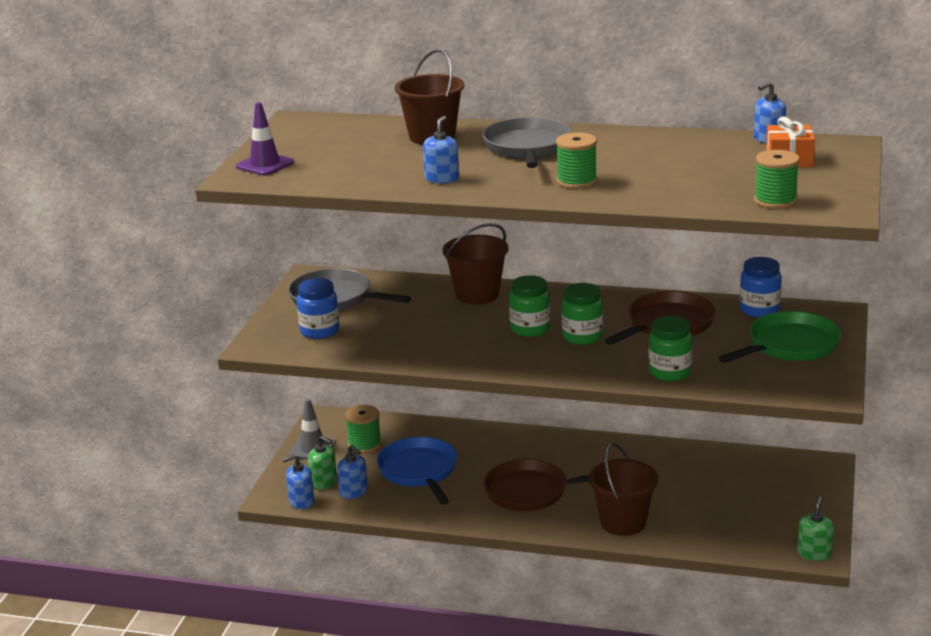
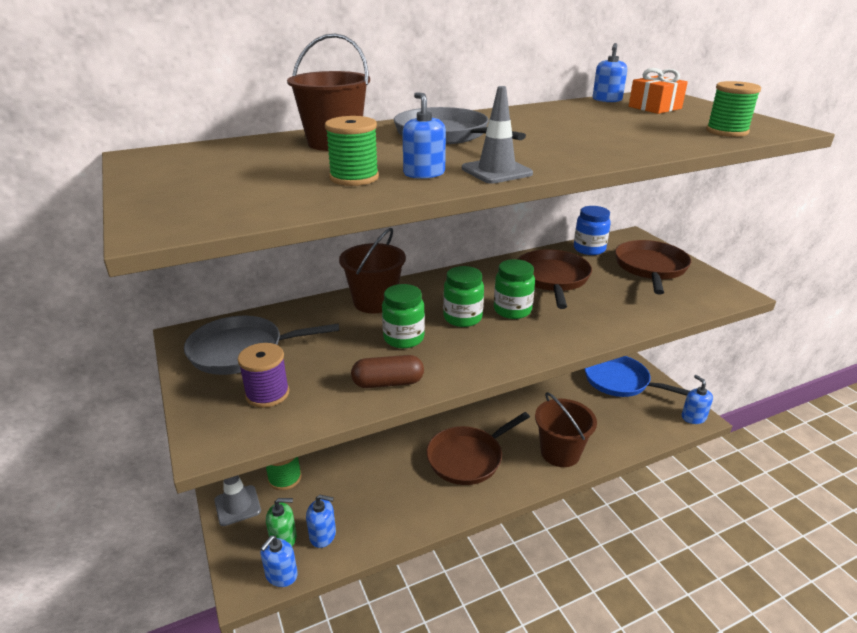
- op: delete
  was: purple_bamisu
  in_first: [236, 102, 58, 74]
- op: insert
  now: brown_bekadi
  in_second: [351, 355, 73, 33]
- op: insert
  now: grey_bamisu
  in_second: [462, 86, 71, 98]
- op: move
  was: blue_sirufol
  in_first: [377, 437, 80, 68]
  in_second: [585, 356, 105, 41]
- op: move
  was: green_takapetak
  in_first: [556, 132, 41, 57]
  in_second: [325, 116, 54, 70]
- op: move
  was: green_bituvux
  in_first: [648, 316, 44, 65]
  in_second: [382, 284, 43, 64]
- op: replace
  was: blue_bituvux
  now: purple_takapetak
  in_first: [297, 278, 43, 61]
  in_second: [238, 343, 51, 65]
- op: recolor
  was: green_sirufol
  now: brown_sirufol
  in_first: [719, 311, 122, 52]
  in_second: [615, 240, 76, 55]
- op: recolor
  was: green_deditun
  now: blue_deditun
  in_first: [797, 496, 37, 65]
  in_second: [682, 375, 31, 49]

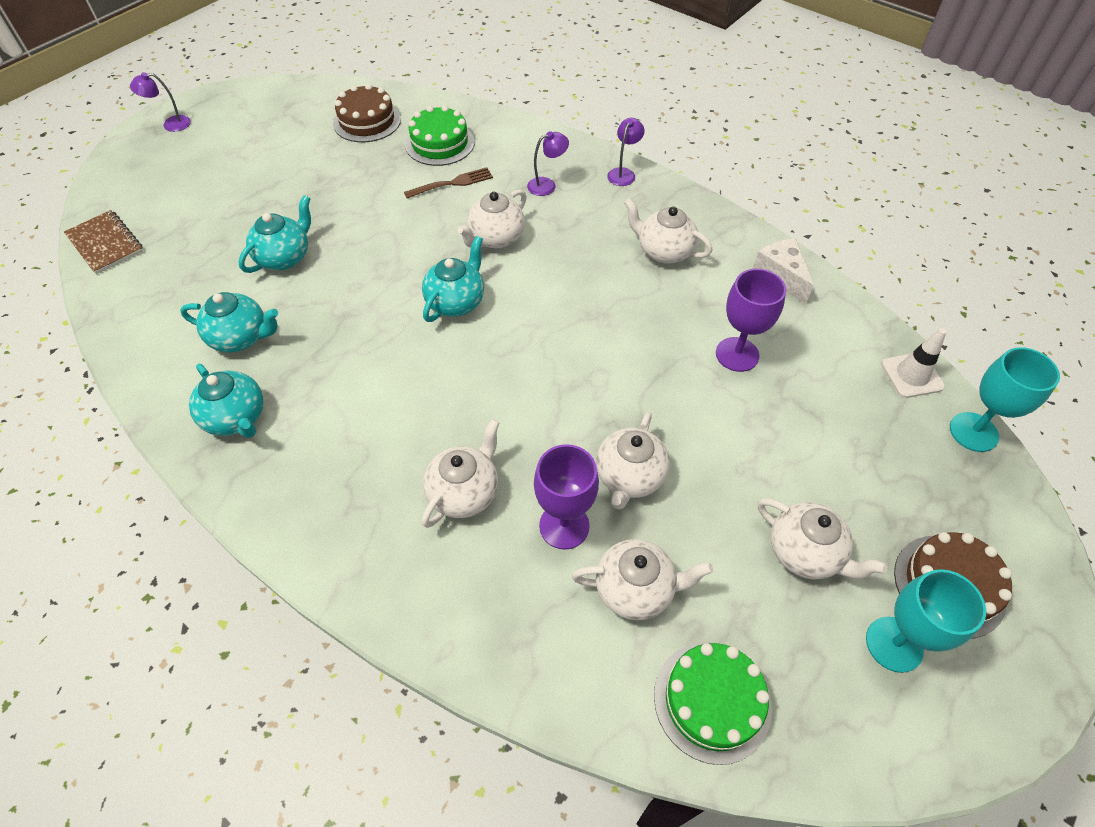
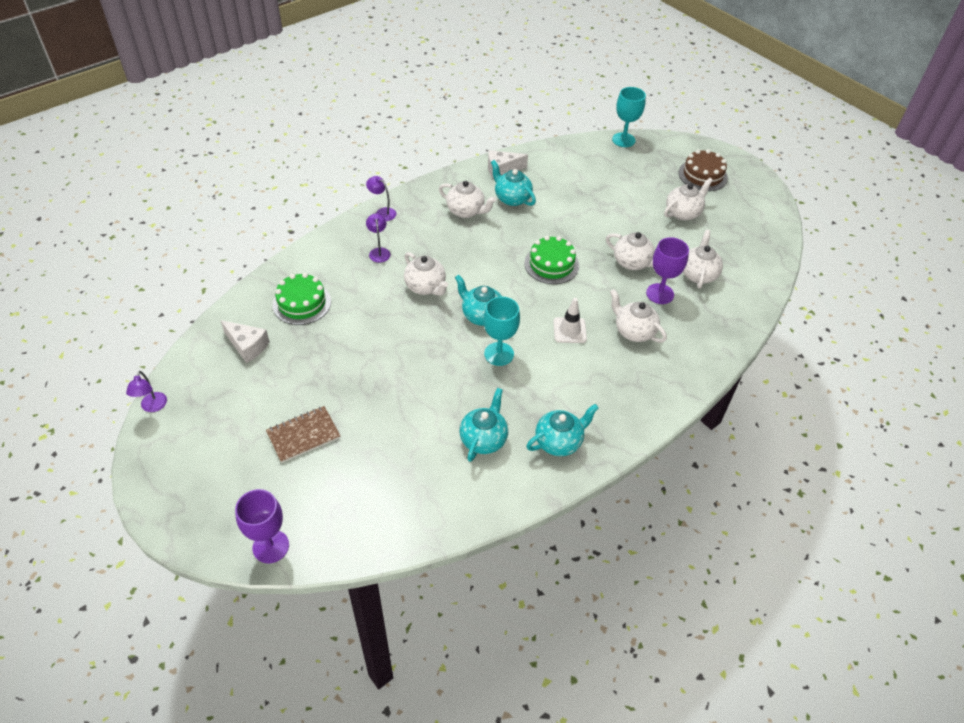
- op: delete
  was: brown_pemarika
  in_first: [404, 167, 89, 31]
- op: move
  was: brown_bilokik
  in_first: [64, 210, 79, 64]
  in_second: [266, 406, 74, 57]
- op: move
  was: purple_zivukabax
  in_first: [130, 72, 61, 60]
  in_second: [126, 371, 41, 41]
- op: move
  was: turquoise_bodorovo
  in_first: [238, 195, 73, 78]
  in_second: [491, 160, 45, 46]
- op: move
  was: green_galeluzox
  in_first: [654, 642, 118, 123]
  in_second: [524, 236, 55, 48]
- op: move
  was: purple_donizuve
  in_first: [716, 269, 70, 103]
  in_second: [235, 489, 54, 74]
- op: move
  was: turquoise_donizuve
  in_first: [866, 569, 120, 104]
  in_second: [483, 297, 37, 69]
- op: move
  was: white_bamisu
  in_first: [881, 328, 66, 70]
  in_second: [553, 298, 34, 45]
- op: replace
  was: brown_galeluzox
  now: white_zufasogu
  in_first: [333, 84, 68, 58]
  in_second: [220, 320, 50, 43]
- op: rotate
  was: white_bodorovo
  in_first: [624, 198, 89, 66]
  in_second: [439, 181, 57, 37]
  clockwise: -105

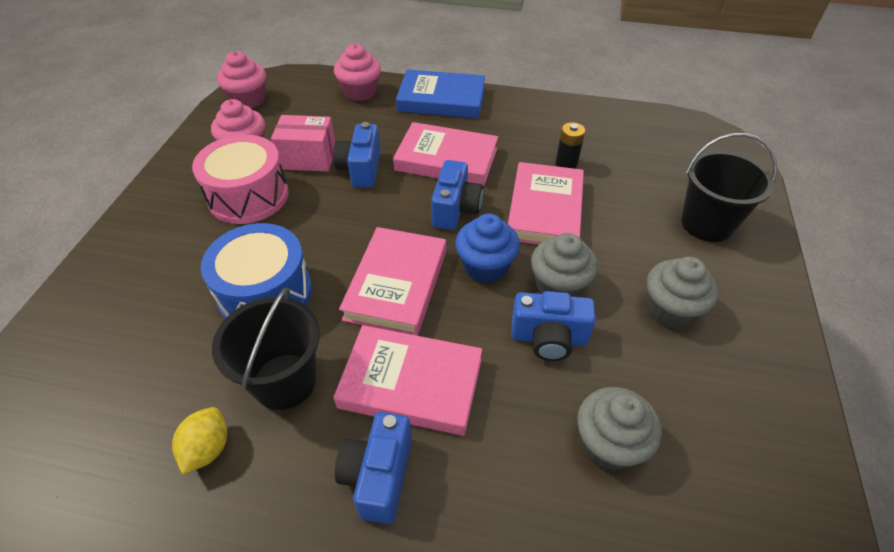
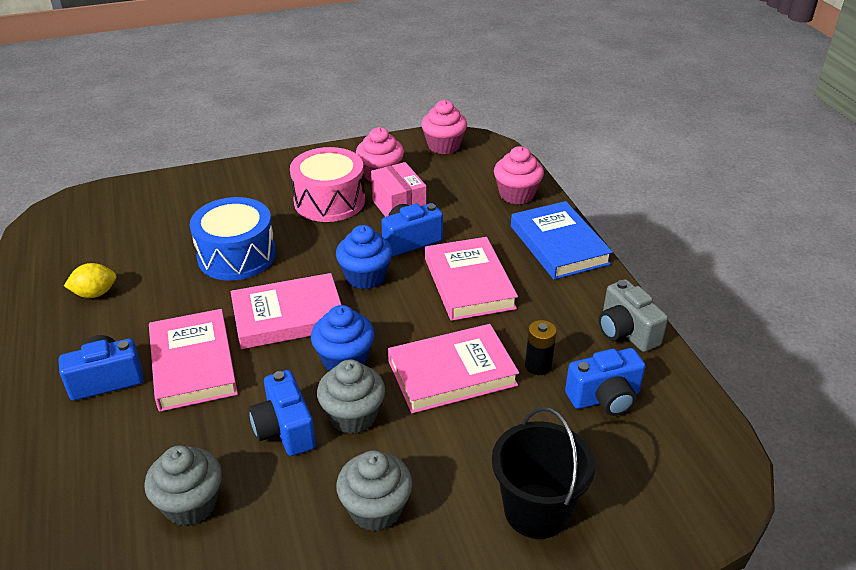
- op: delete
  was: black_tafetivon
  in_first: [212, 288, 108, 122]
- op: insert
  now: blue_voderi
  in_second: [336, 225, 57, 64]
- op: insert
  now: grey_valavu
  in_second: [599, 279, 69, 73]
- op: move
  was: blue_valavu
  in_first: [431, 160, 52, 70]
  in_second: [565, 348, 81, 68]

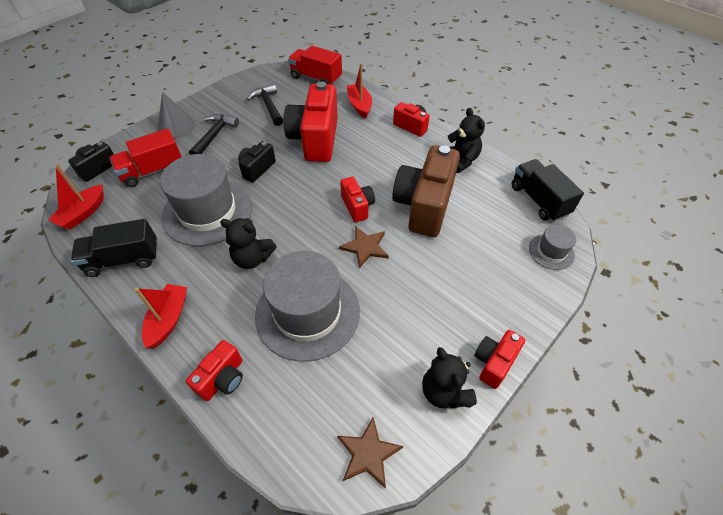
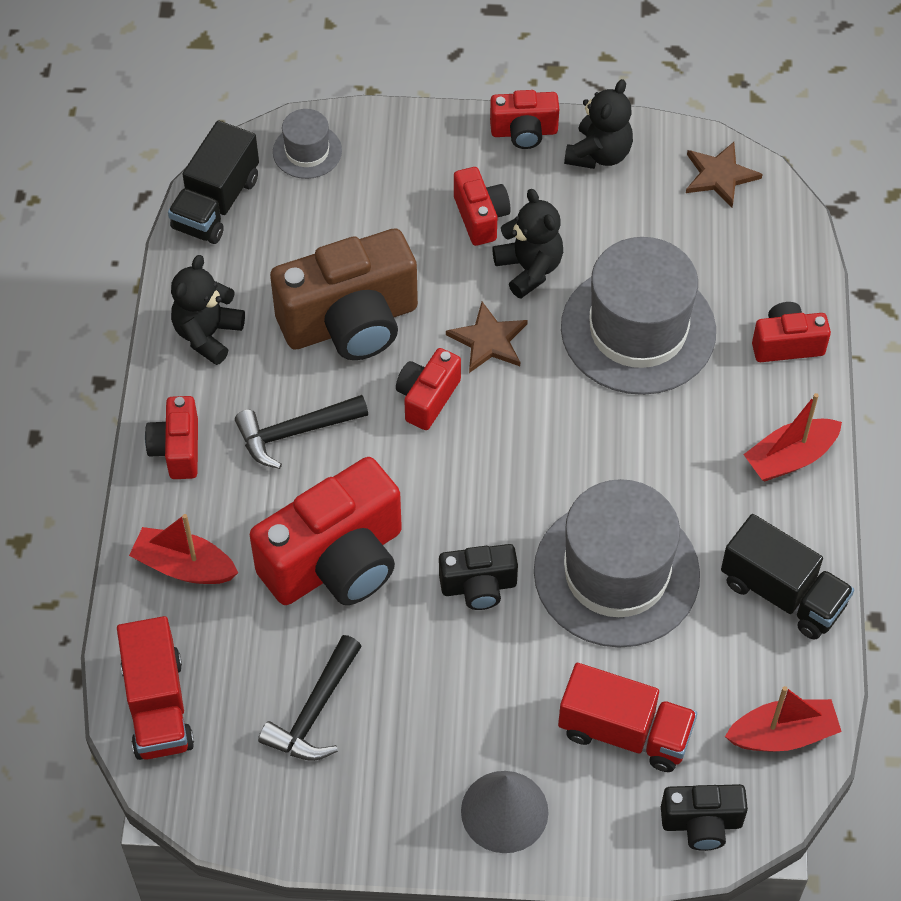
- op: insert
  now: red_valavu
  in_second: [454, 167, 57, 79]
- op: move
  was: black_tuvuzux
  in_first: [189, 114, 50, 41]
  in_second: [235, 395, 133, 74]
- op: move
  was: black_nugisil
  in_first: [220, 218, 57, 51]
  in_second: [492, 189, 71, 109]
- op: rotate
  was: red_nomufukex
  in_first: [347, 63, 25, 55]
  in_second: [129, 514, 109, 70]
  clockwise: 75

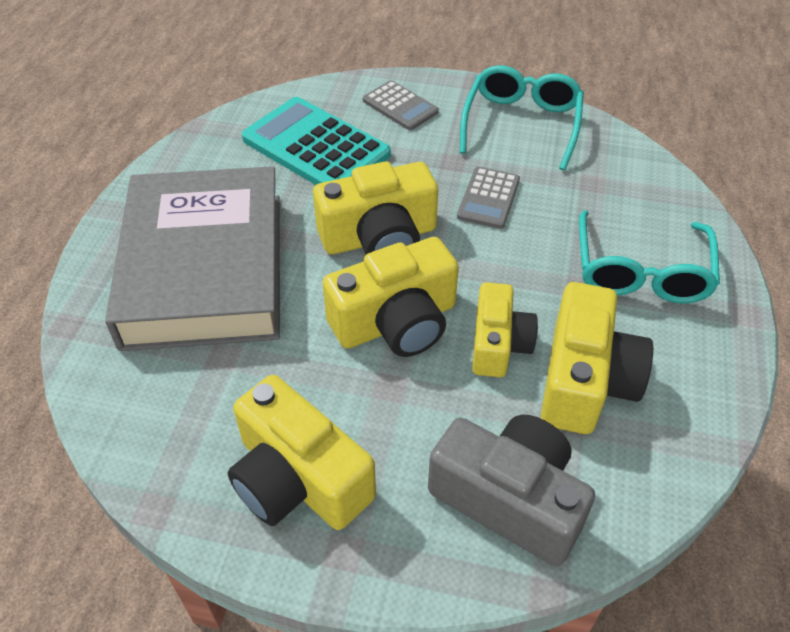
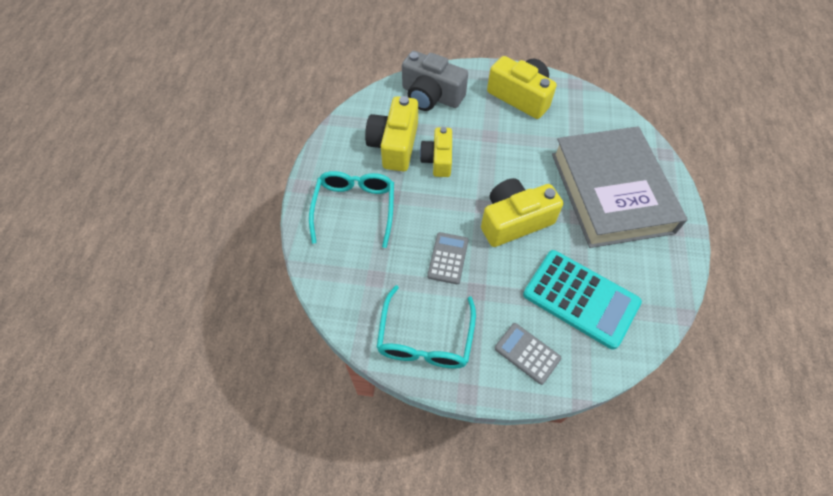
- op: delete
  was: yellow_valavu
  in_first: [323, 237, 136, 120]

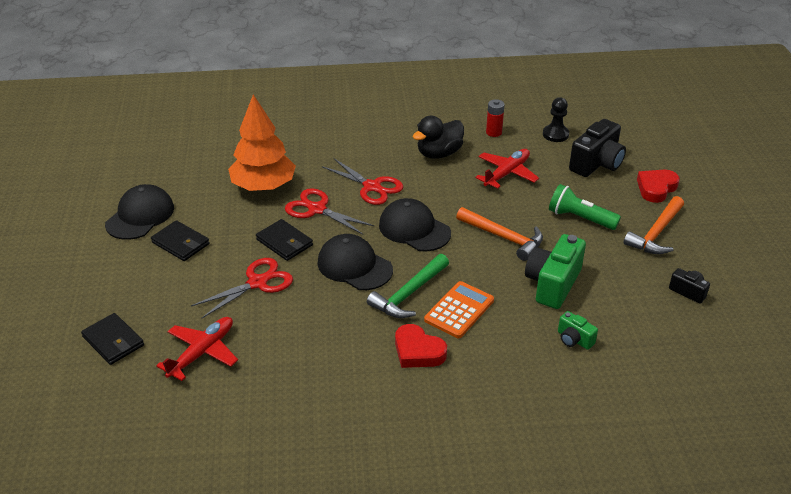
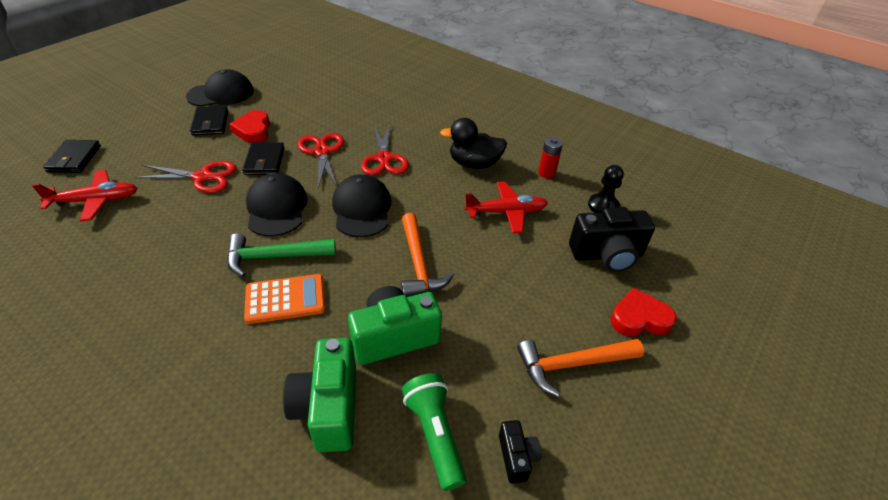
- op: delete
  was: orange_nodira
  in_first: [228, 94, 68, 97]
- op: move
  was: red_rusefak
  in_first: [395, 324, 52, 44]
  in_second: [229, 110, 41, 33]
- op: move
  was: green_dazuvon
  in_first: [549, 184, 72, 46]
  in_second: [402, 373, 64, 118]
- op: resize
  was: green_valavu
  in_first: [558, 311, 40, 39]
  in_second: [283, 338, 73, 114]
  ratio: 1.94

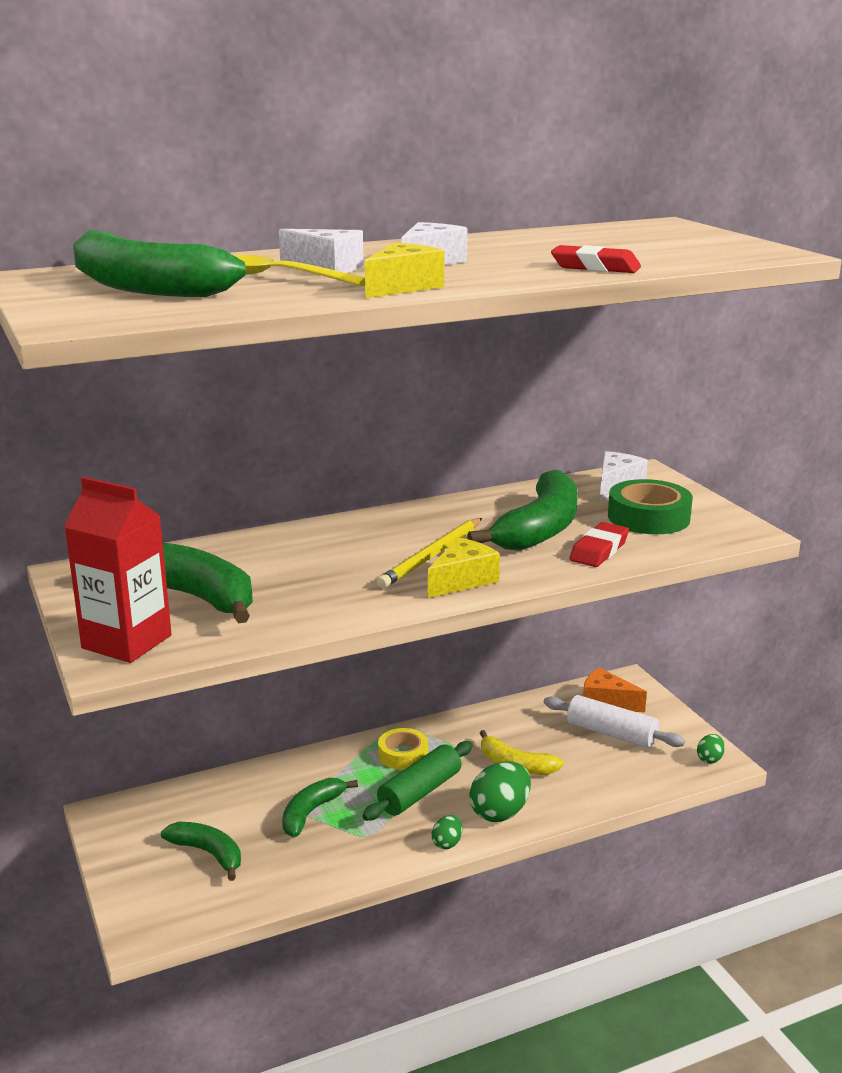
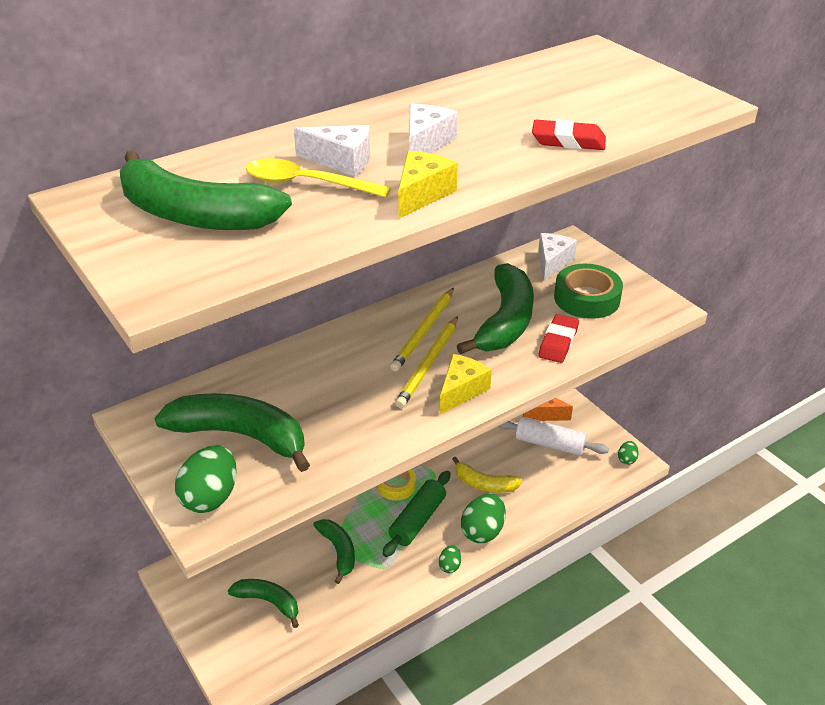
- op: insert
  now: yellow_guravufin
  in_second: [390, 288, 64, 83]
- op: replace
  was: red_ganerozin
  now: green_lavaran
  in_first: [64, 477, 108, 186]
  in_second: [175, 445, 62, 68]
- op: rotate
  was: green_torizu
  in_first: [282, 778, 76, 59]
  in_second: [313, 519, 42, 65]
  clockwise: 135

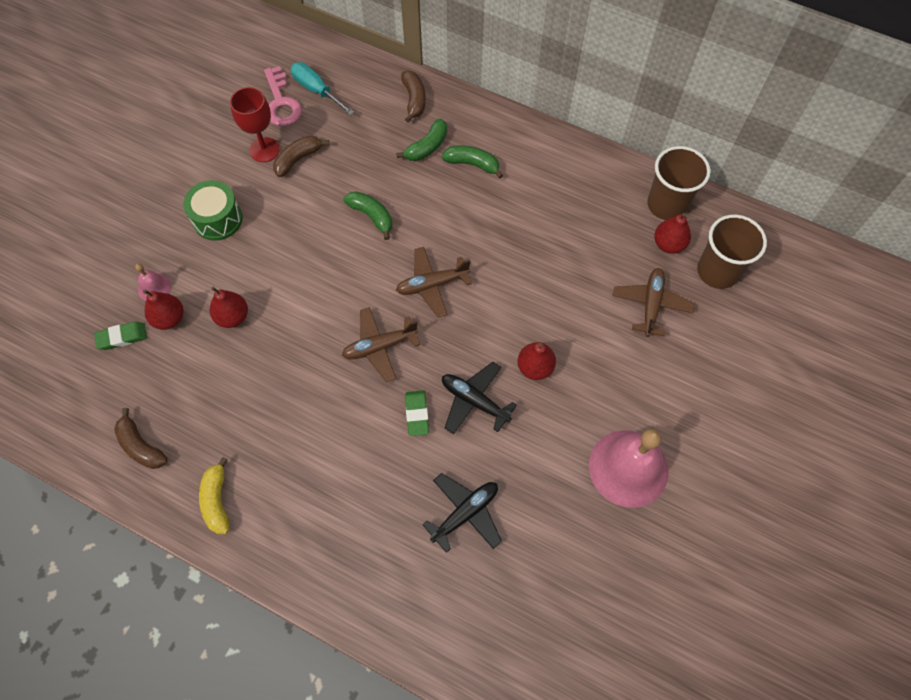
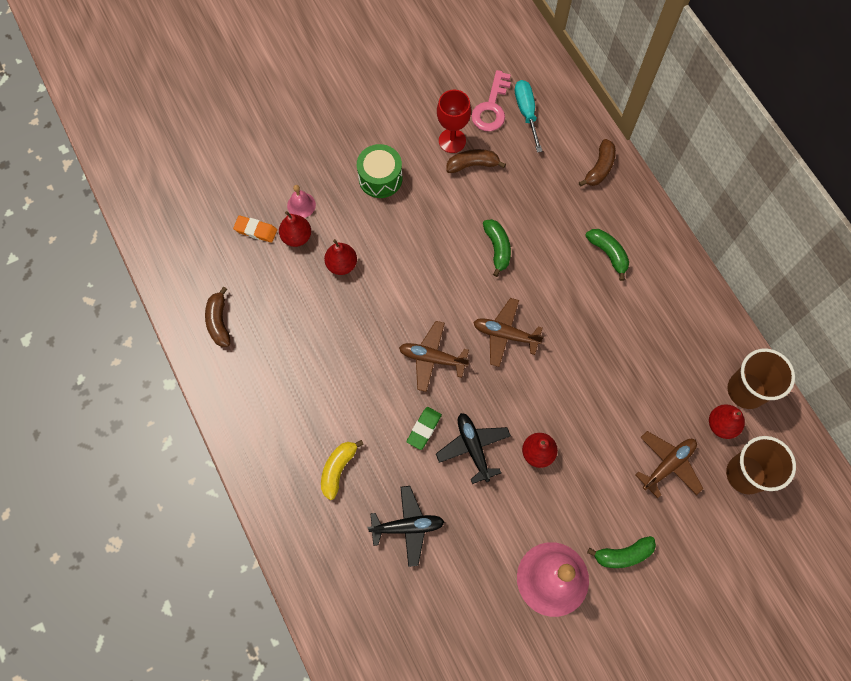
- op: move
  was: yellow_torizu
  in_first: [199, 457, 30, 77]
  in_second: [321, 440, 43, 60]
- op: move
  was: green_torizu
  in_first: [396, 118, 51, 43]
  in_second: [587, 536, 69, 32]
- op: recolor
  was: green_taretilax
  now: orange_taretilax
  in_first: [94, 322, 53, 28]
  in_second: [233, 216, 44, 27]

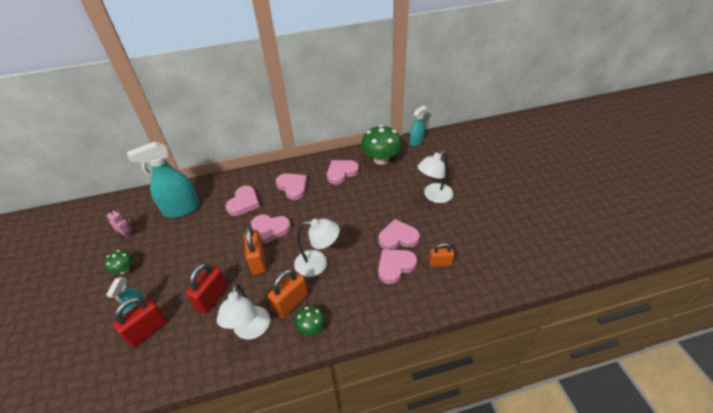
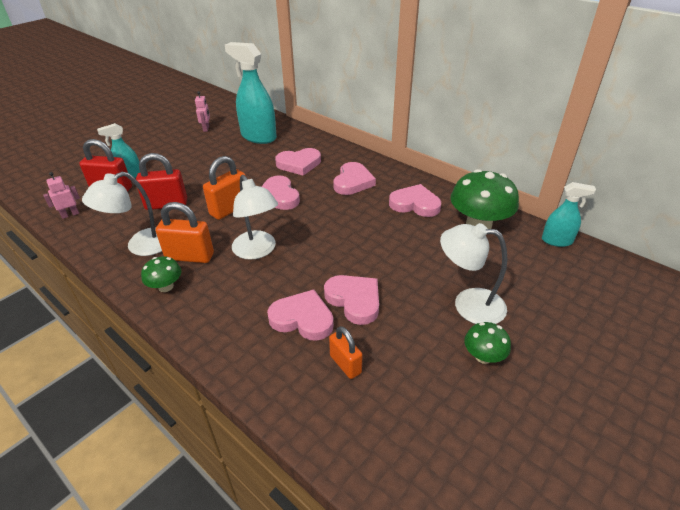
- op: insert
  now: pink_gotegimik
  in_second: [43, 172, 37, 47]
- op: move
  was: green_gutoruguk
  in_first: [104, 250, 29, 24]
  in_second: [464, 322, 47, 42]

